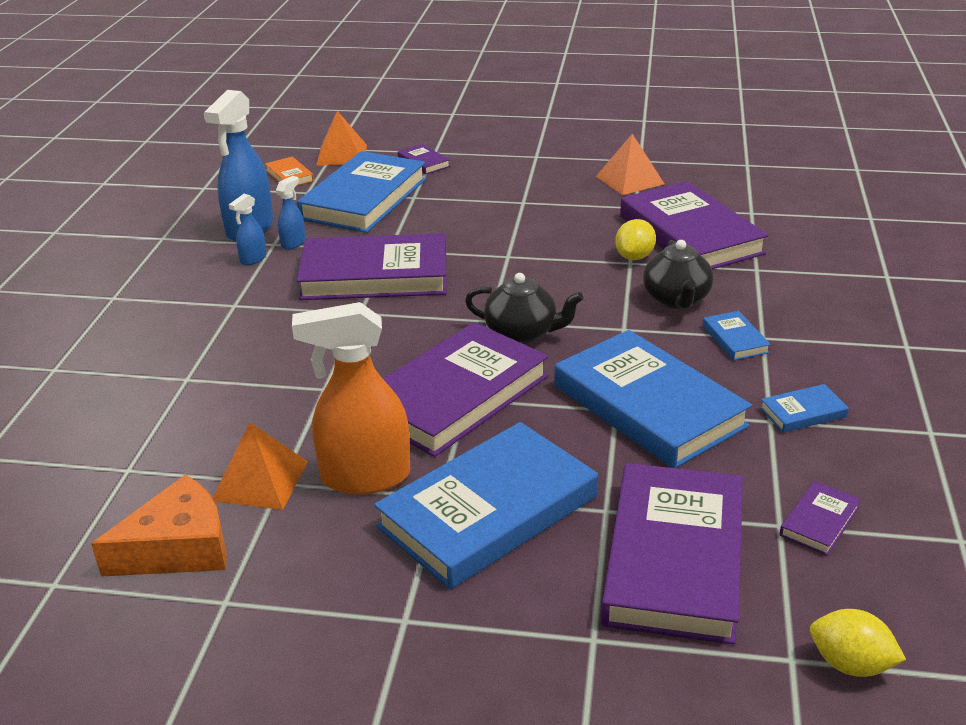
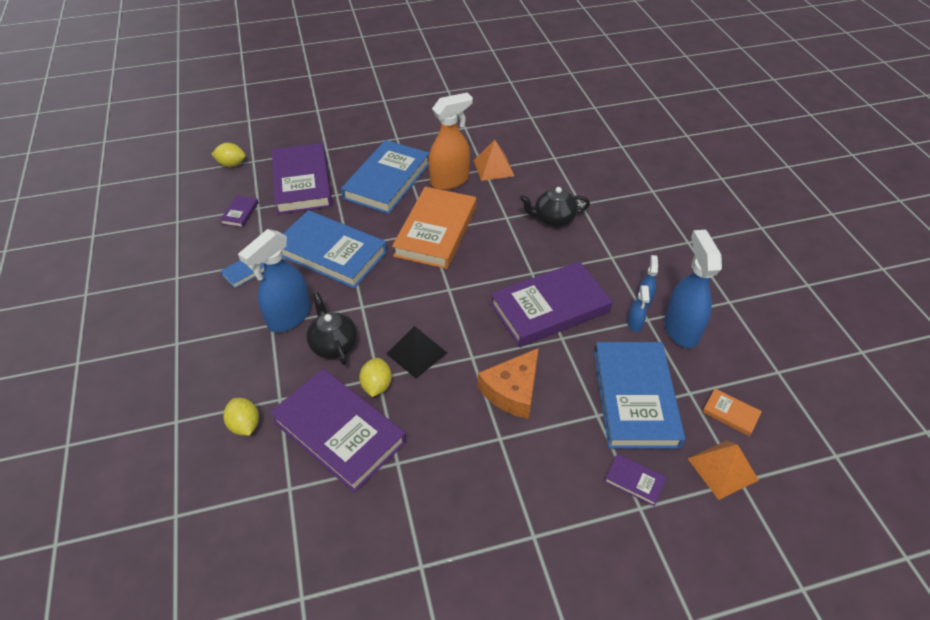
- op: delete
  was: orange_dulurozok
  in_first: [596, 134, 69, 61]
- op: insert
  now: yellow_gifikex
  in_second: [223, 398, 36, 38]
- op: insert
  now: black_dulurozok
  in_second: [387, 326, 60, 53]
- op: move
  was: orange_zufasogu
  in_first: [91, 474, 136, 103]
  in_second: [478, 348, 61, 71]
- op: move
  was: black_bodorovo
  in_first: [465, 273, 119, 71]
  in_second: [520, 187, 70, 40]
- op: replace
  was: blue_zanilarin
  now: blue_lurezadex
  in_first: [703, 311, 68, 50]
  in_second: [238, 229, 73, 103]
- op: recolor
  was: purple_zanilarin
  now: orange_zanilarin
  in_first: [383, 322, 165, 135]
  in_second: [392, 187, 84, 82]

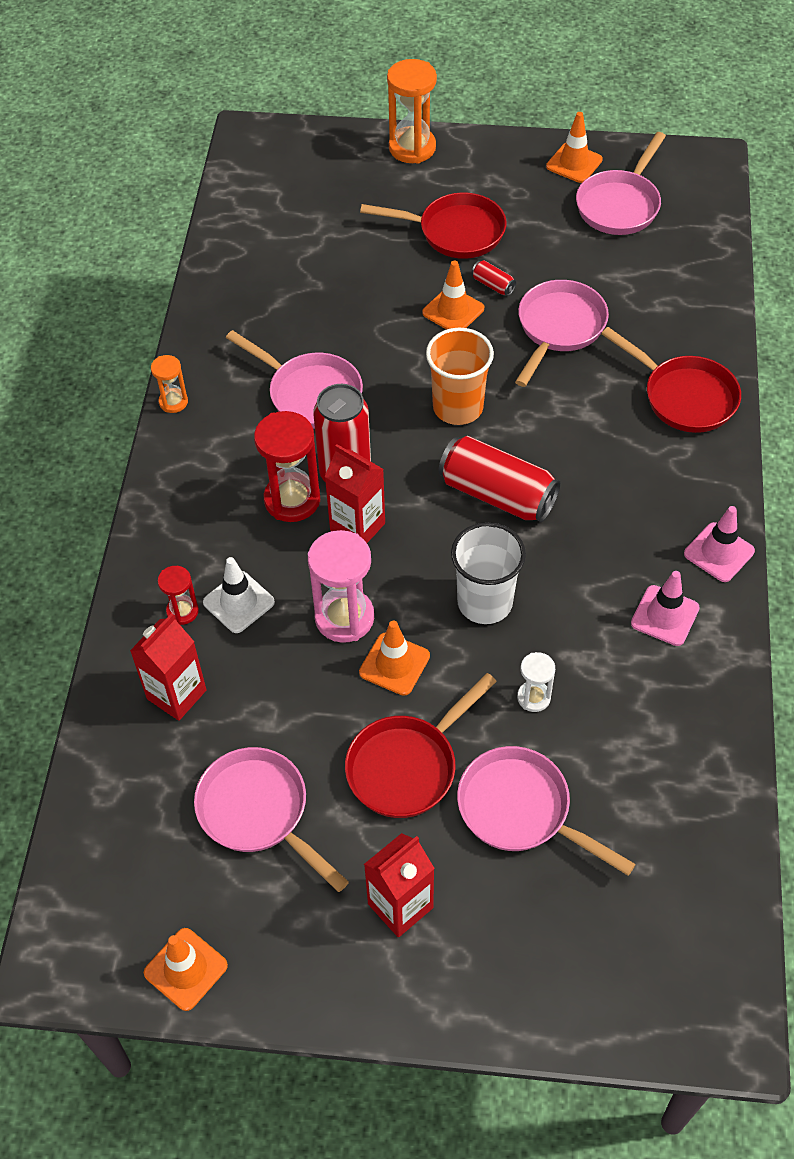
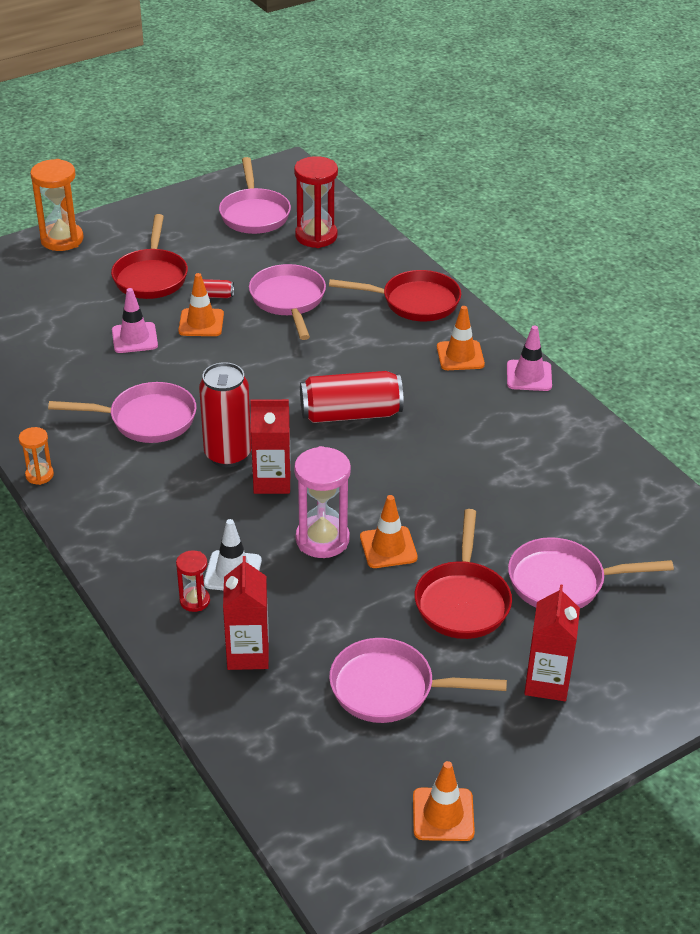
- op: delete
  was: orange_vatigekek
  in_first: [426, 328, 68, 97]
- op: delete
  was: white_vatigekek
  in_first: [451, 522, 75, 102]
- op: delete
  was: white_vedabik
  in_first: [517, 652, 38, 60]
- op: move
  was: red_vedabik
  in_first: [254, 411, 66, 111]
  in_second: [294, 156, 44, 92]
- op: move
  was: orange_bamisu
  in_first: [546, 112, 57, 71]
  in_second: [437, 306, 48, 64]
- op: move
  was: pink_bamisu
  in_first: [631, 571, 69, 75]
  in_second: [112, 288, 46, 65]
- op: rotate
  was: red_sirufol
  in_first: [360, 192, 147, 67]
  in_second: [111, 214, 77, 85]
  clockwise: 120

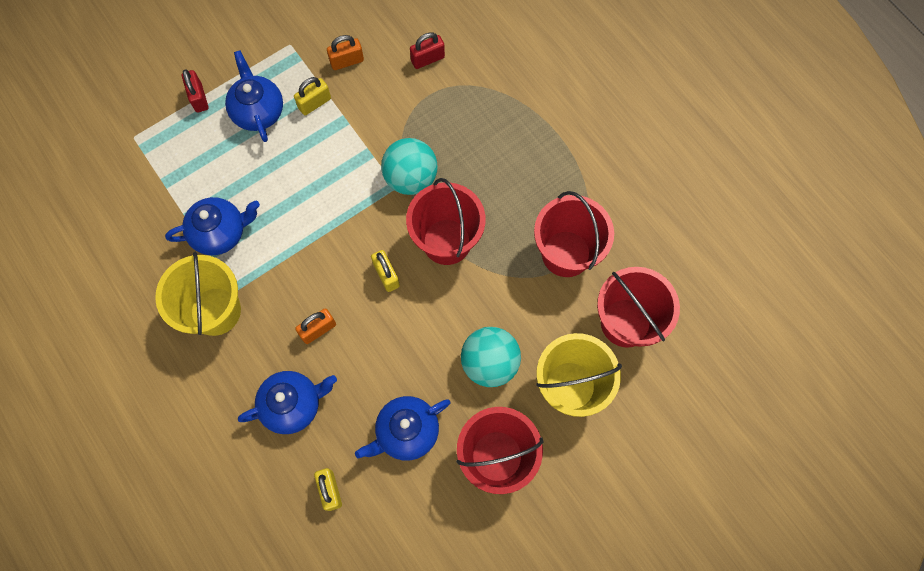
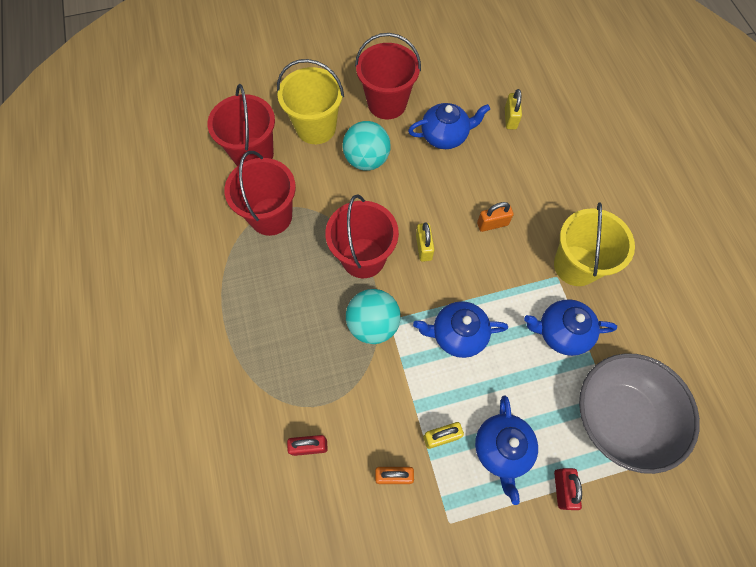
- op: insert
  now: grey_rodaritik
  in_second: [579, 353, 121, 121]
- op: move
  was: blue_bodorovo
  in_first: [238, 371, 99, 63]
  in_second: [413, 301, 95, 57]

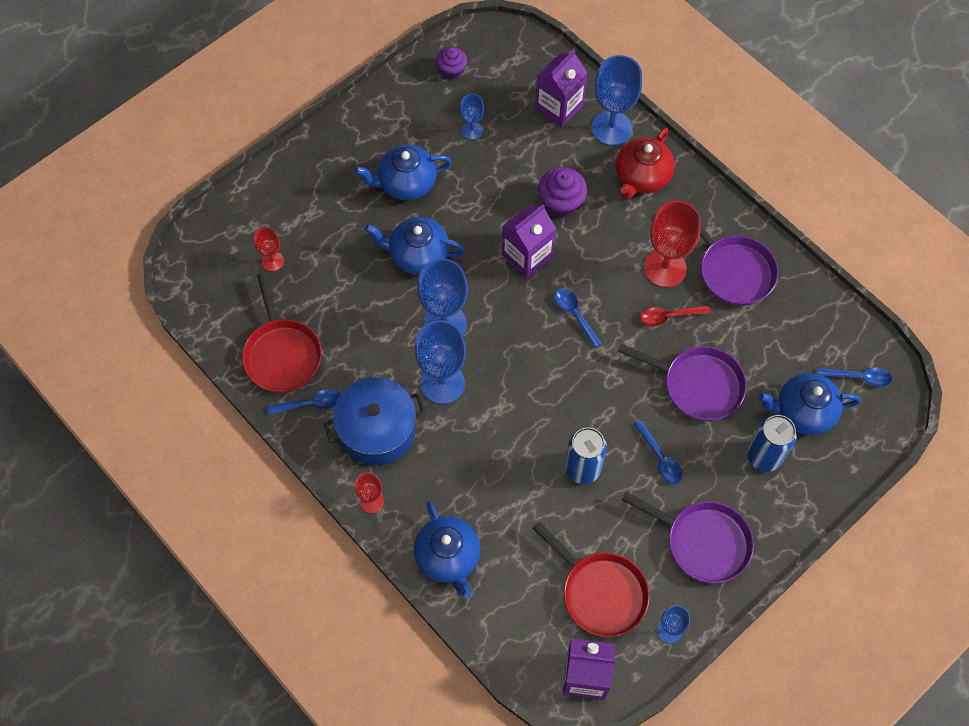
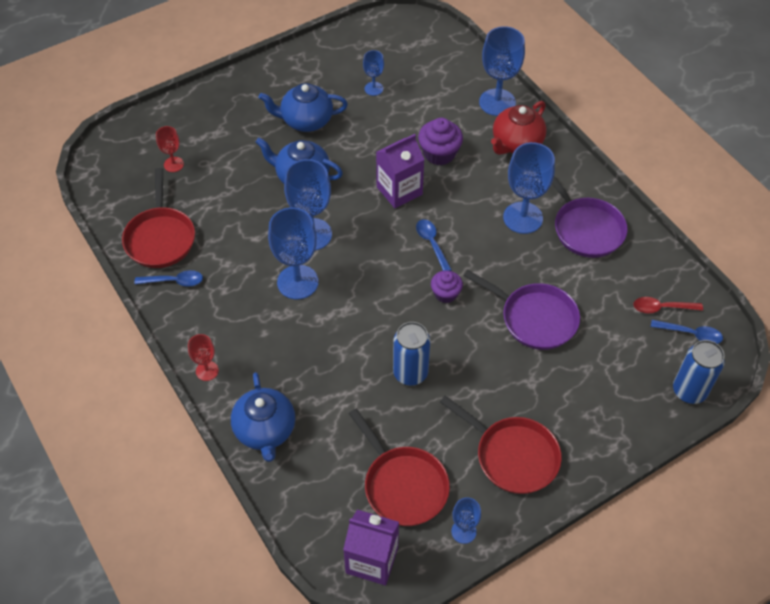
- op: delete
  was: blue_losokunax
  in_first: [324, 377, 102, 88]
- op: delete
  was: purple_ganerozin
  in_first: [535, 50, 53, 77]
- op: delete
  was: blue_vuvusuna
  in_first: [634, 420, 49, 64]
- op: delete
  was: blue_bodorovo
  in_first: [758, 373, 103, 62]
- op: move
  was: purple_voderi
  in_first: [437, 47, 30, 32]
  in_second: [431, 270, 32, 33]
- op: move
  was: red_vuvusuna
  in_first: [640, 305, 71, 21]
  in_second: [634, 297, 69, 16]
- op: move
  was: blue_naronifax
  in_first: [747, 415, 50, 57]
  in_second: [673, 340, 52, 64]
- op: recolor
  was: purple_sirufol
  now: red_sirufol
  in_first: [622, 492, 132, 91]
  in_second: [440, 396, 122, 98]
- op: recolor
  was: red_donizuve
  now: blue_donizuve
  in_first: [644, 201, 57, 87]
  in_second: [503, 142, 52, 92]

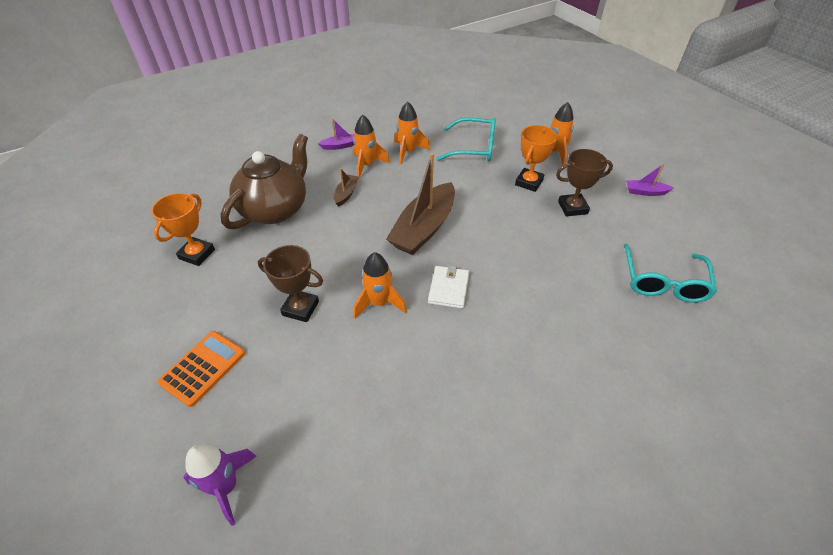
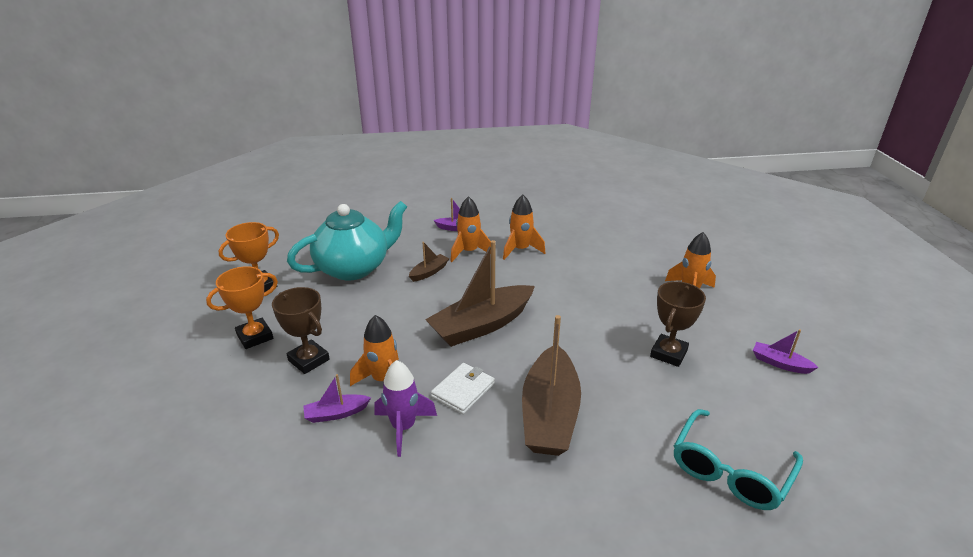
- op: delete
  was: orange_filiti
  in_first: [158, 331, 87, 76]
- op: delete
  was: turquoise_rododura
  in_first: [437, 117, 59, 45]
- op: insert
  now: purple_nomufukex
  in_second: [303, 374, 68, 49]
- op: insert
  now: brown_nomufukex
  in_second: [522, 315, 59, 141]
- op: move
  was: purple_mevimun
  in_first: [183, 444, 74, 82]
  in_second: [375, 360, 62, 97]
- op: move
  was: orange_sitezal
  in_first: [515, 125, 42, 67]
  in_second: [206, 266, 72, 83]
- op: recolor
  was: brown_bodorovo
  now: turquoise_bodorovo
  in_first: [221, 134, 87, 95]
  in_second: [287, 201, 120, 79]
- op: rotate
  was: brown_sitezal
  in_first: [556, 149, 57, 68]
  in_second: [650, 281, 56, 86]
  clockwise: -75

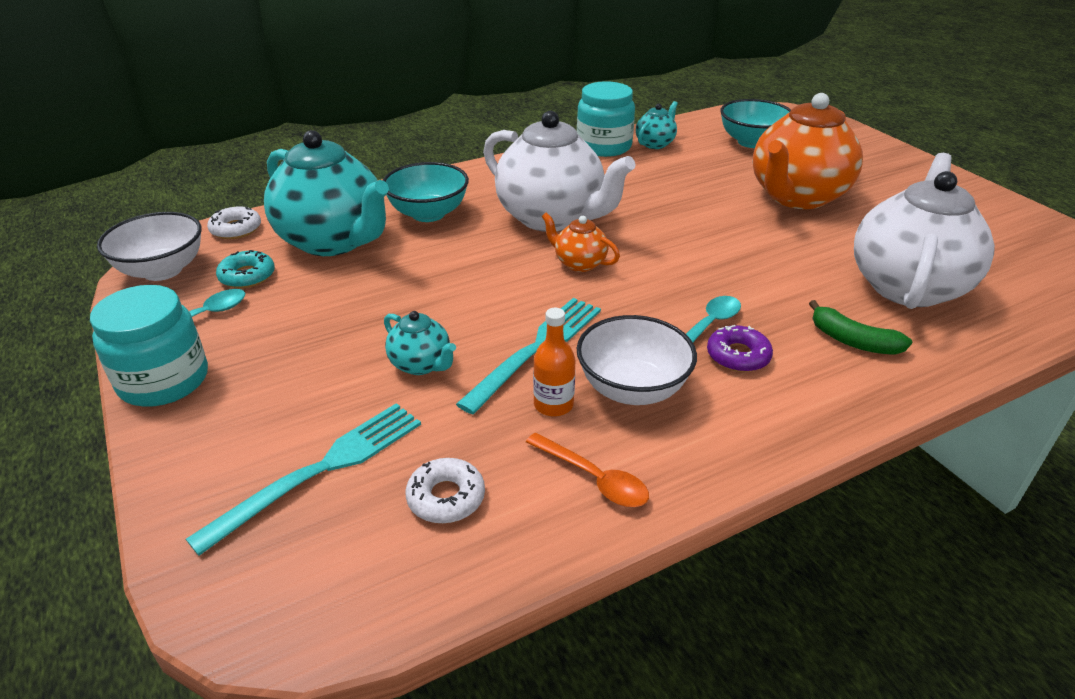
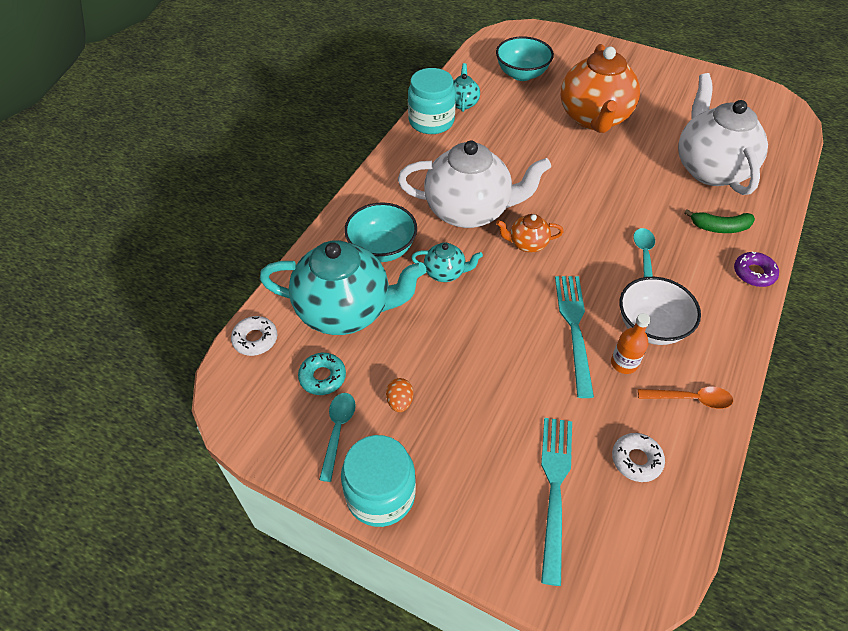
- op: delete
  was: white_rodaritik
  in_first: [97, 212, 105, 69]
- op: insert
  now: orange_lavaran
  in_second: [386, 378, 27, 34]
- op: move
  was: turquoise_bodorovo
  in_first: [384, 311, 72, 64]
  in_second: [411, 242, 72, 40]
- op: move
  was: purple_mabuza
  in_first: [707, 325, 66, 47]
  in_second: [734, 251, 45, 36]

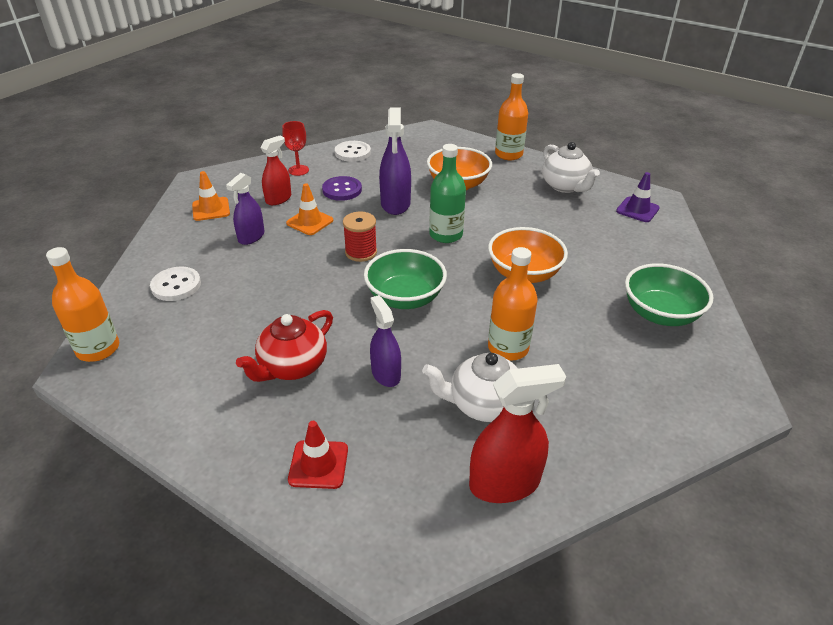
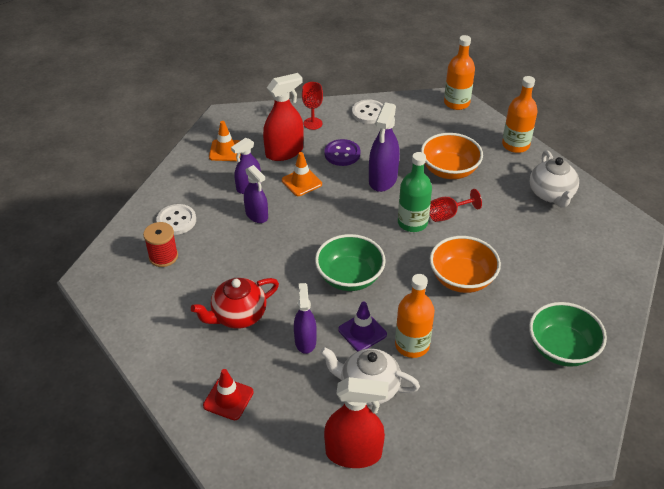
- op: insert
  now: purple_lurezadex
  in_second: [244, 165, 24, 58]
- op: insert
  now: red_donizuve
  in_second: [429, 189, 53, 33]
- op: move
  was: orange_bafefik
  in_first: [46, 247, 73, 115]
  in_second: [444, 35, 31, 75]
- op: move
  was: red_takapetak
  in_first: [343, 212, 34, 50]
  in_second: [143, 222, 35, 45]
- op: move
  was: purple_bamisu
  in_first: [616, 172, 44, 50]
  in_second: [338, 302, 49, 49]
- op: resize
  was: red_lurezadex
  in_first: [261, 136, 30, 69]
  in_second: [263, 73, 41, 88]
  ratio: 1.52

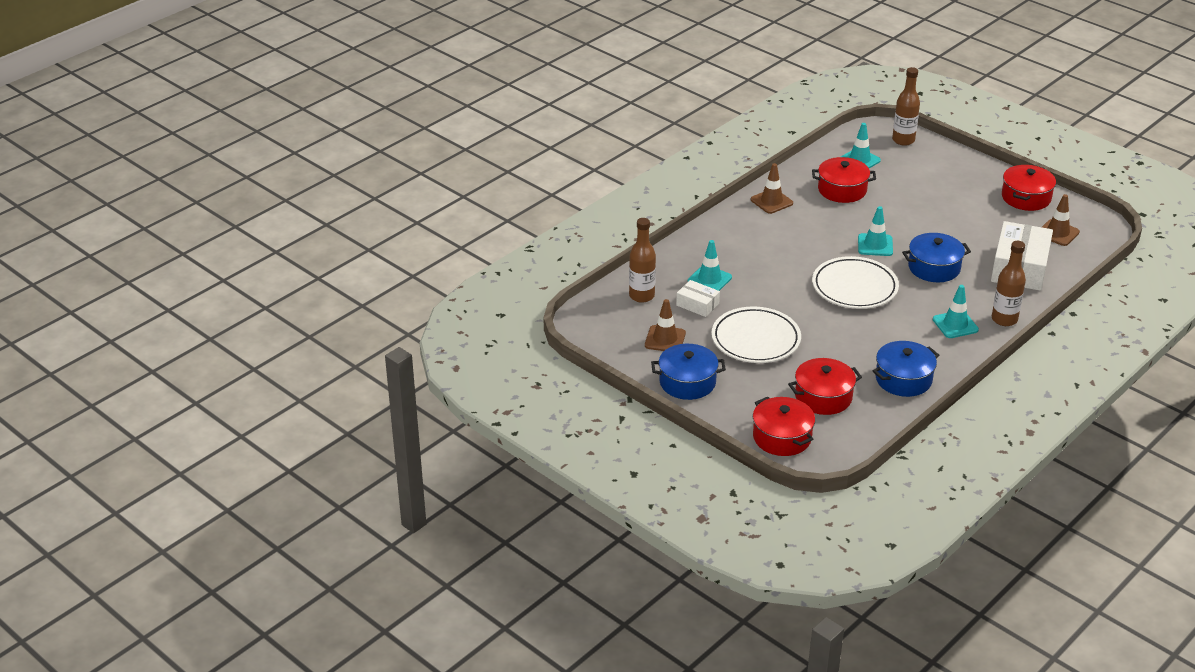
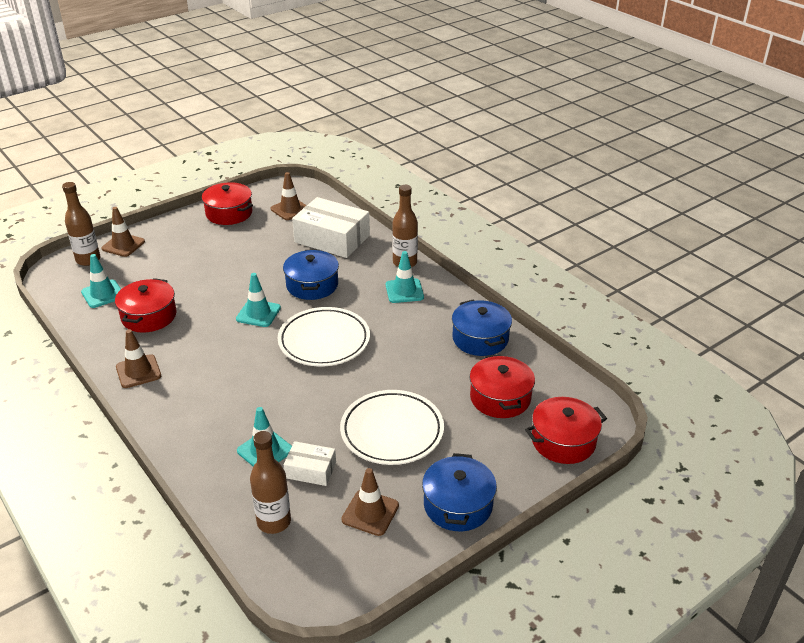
- op: insert
  now: brown_bamisu
  in_second: [101, 207, 44, 50]
- op: rotate
  was: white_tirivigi
  in_first: [676, 280, 44, 37]
  in_second: [284, 441, 52, 45]
  clockwise: 60

